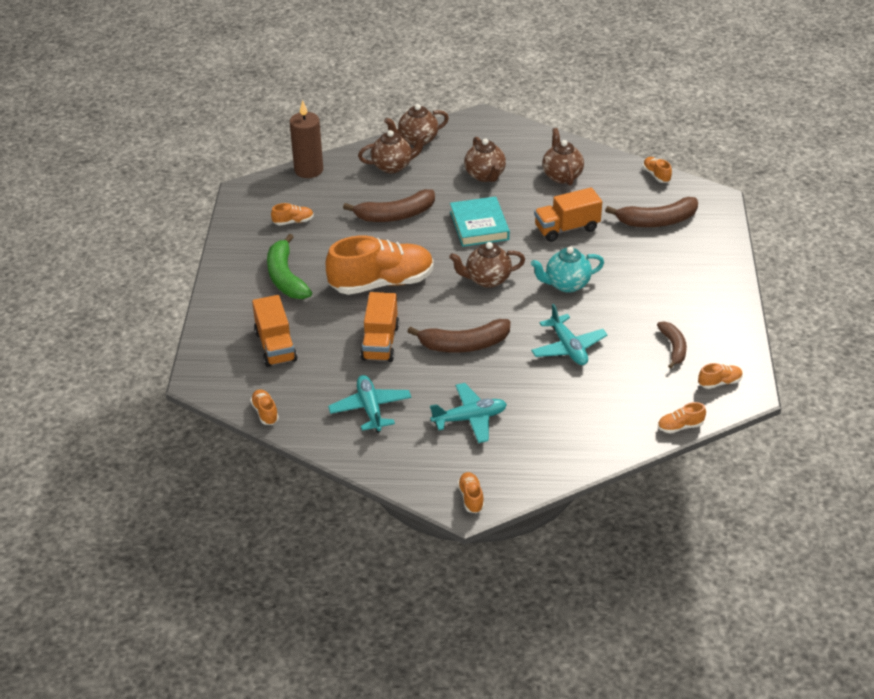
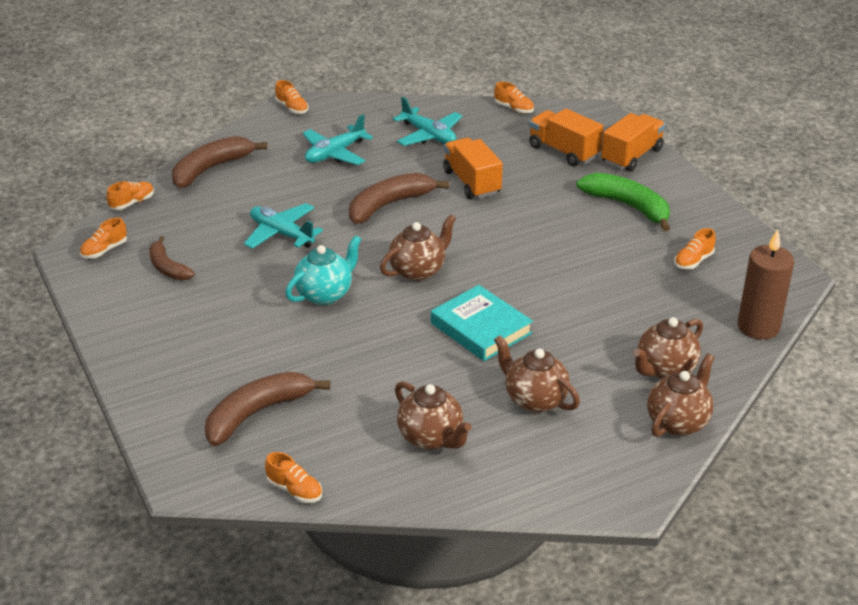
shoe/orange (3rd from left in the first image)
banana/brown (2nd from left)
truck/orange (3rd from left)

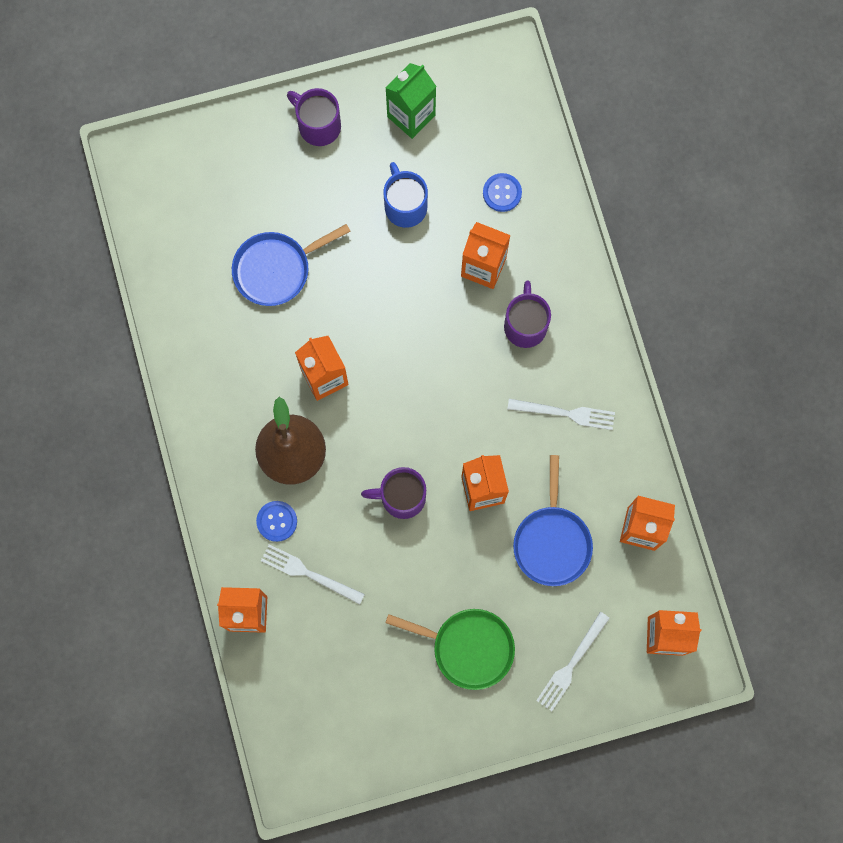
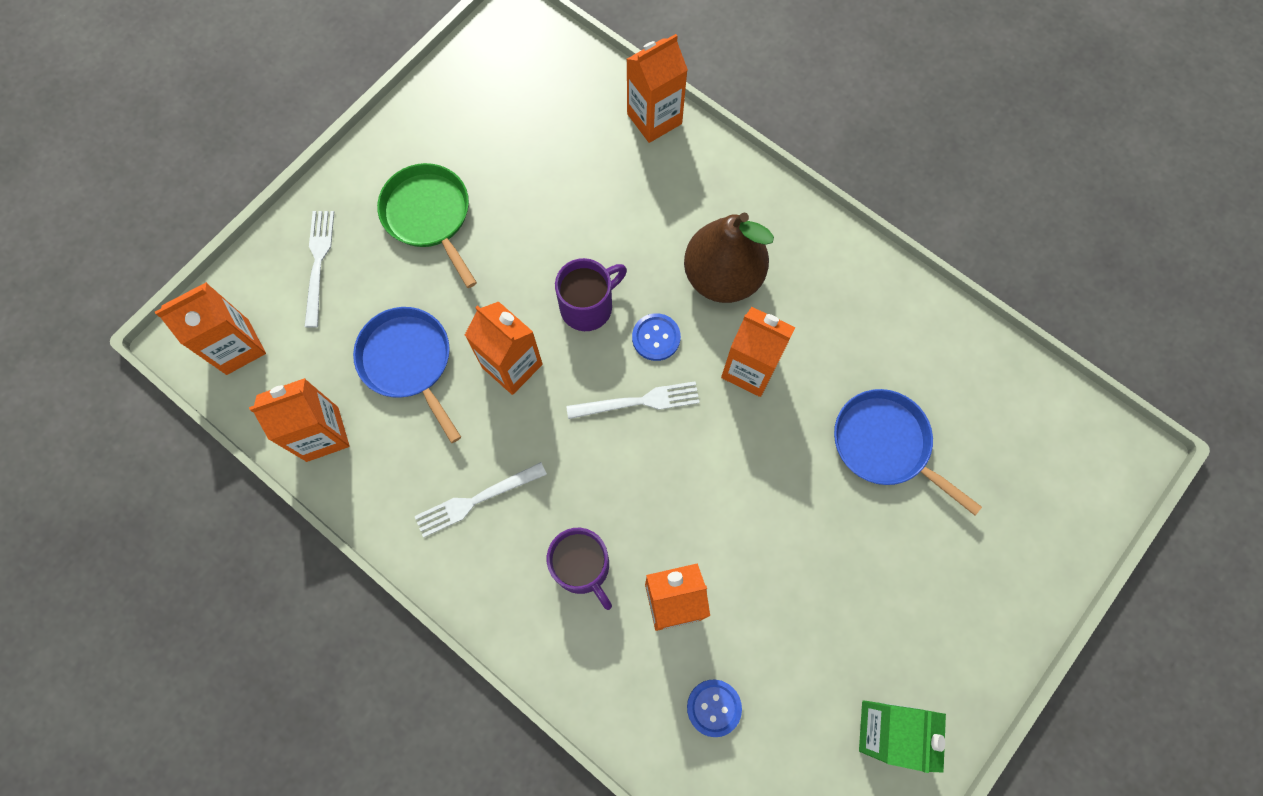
mug/purple (1st from left in the first image)
mug/blue
button/blue (1st from left)
fork/white (3rd from left)
pan/blue (2nd from left)
pan/green

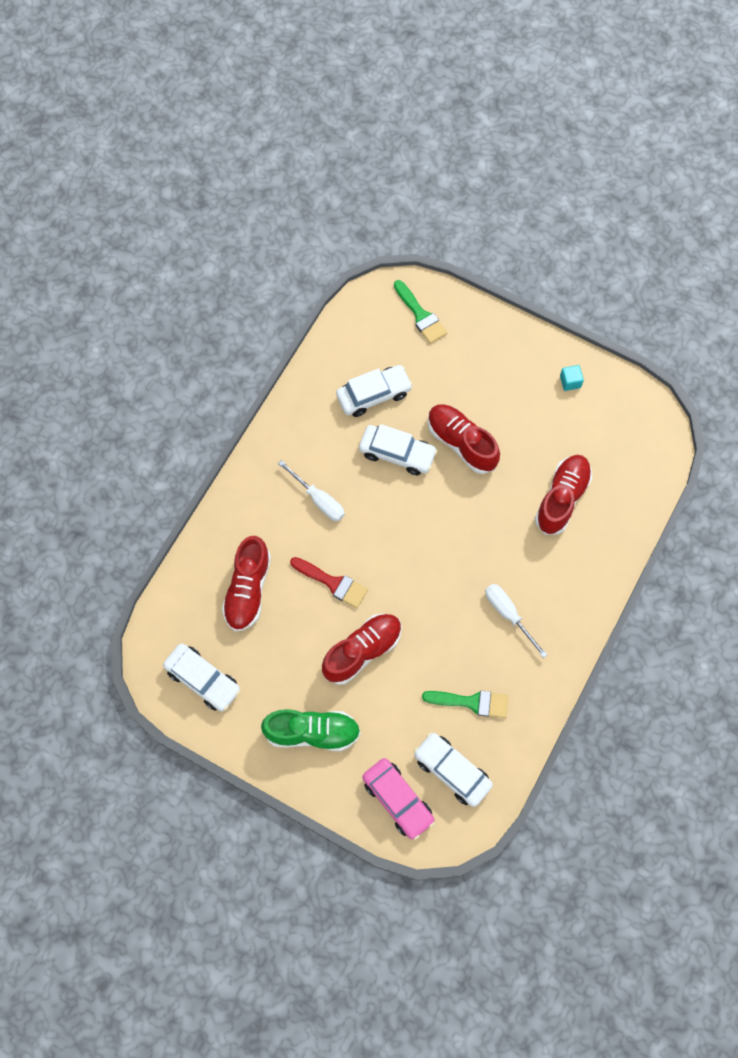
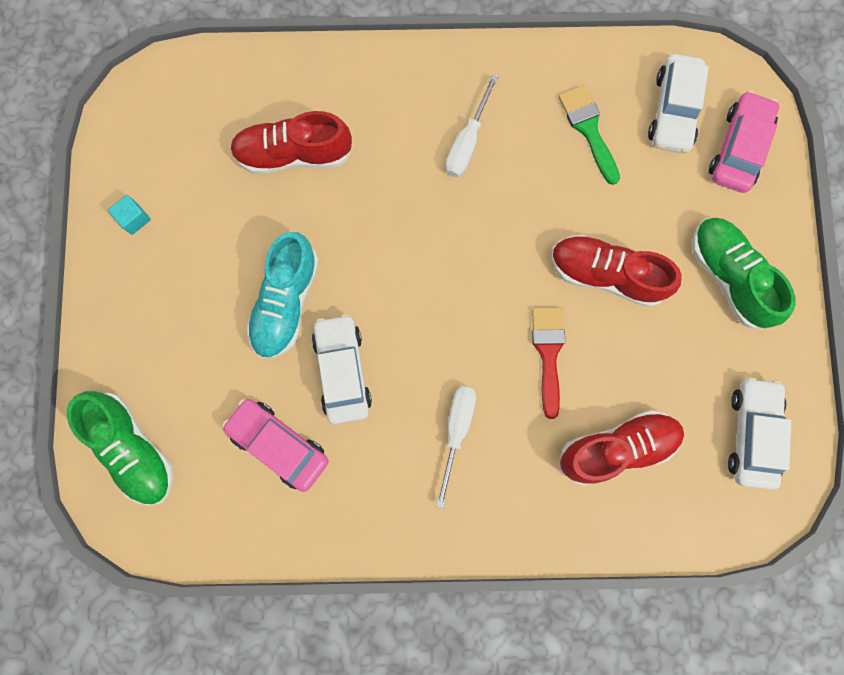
shoe/green (1st from left)
car/pink (1st from left)
shoe/turquoise

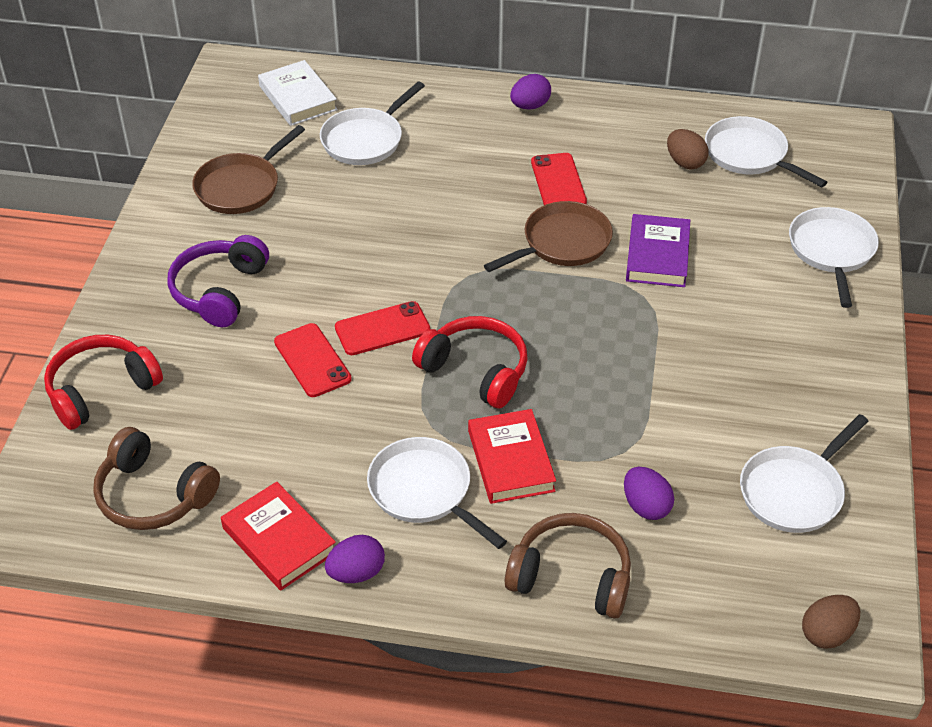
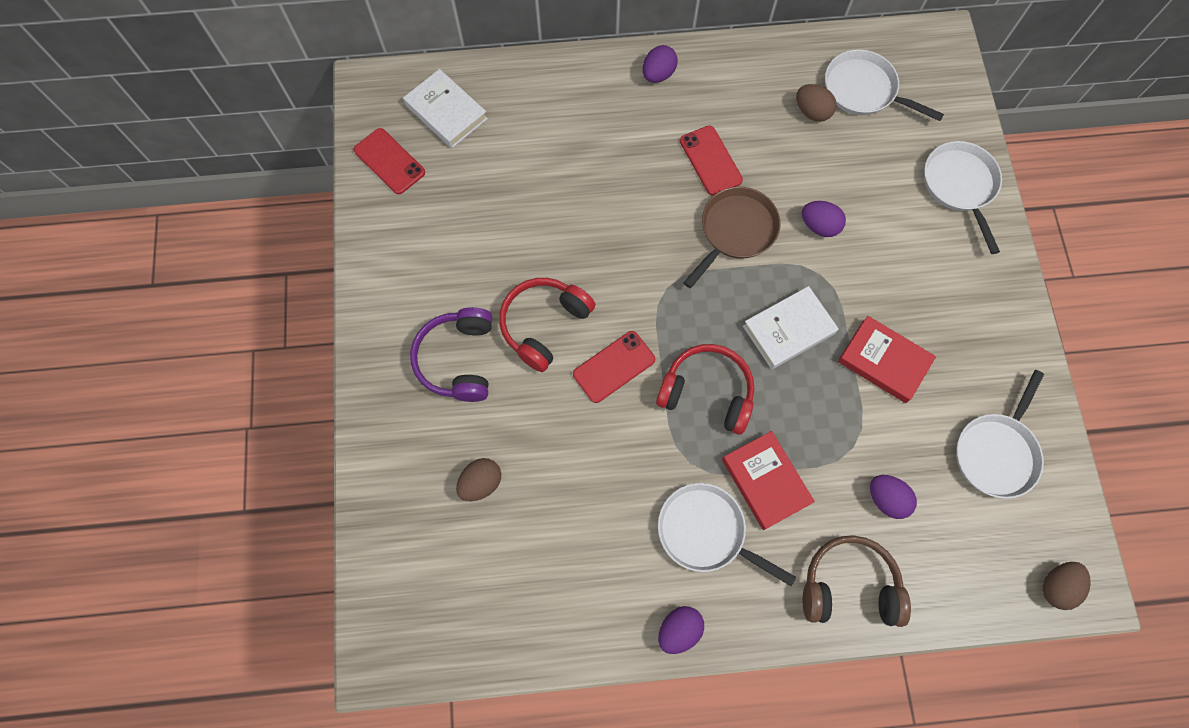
headphones/brown (1st from left in the first image)
pan/brown (1st from left in the first image)
pan/white (1st from left in the first image)
egg/brown (1st from left)
book/white (2nd from left)
headphones/red (1st from left)
book/red (2nd from left)
phone/red (1st from left)
egg/purple (3rd from left)

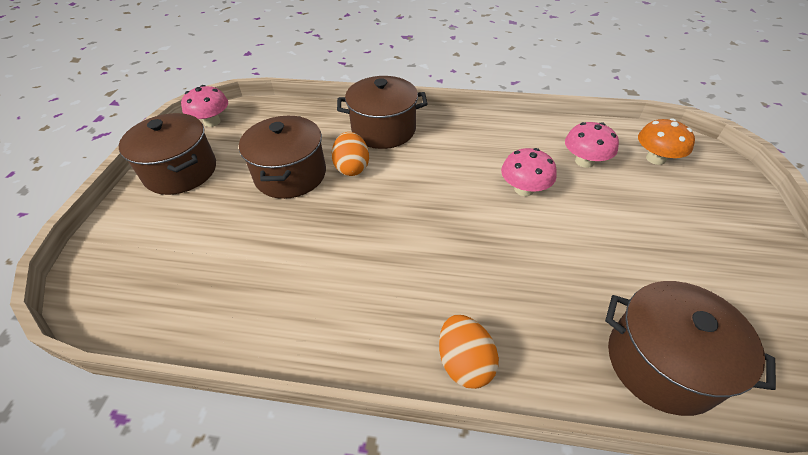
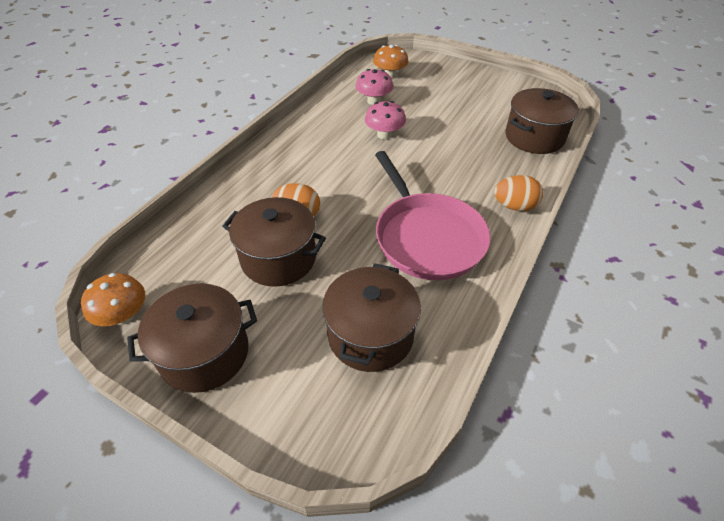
pan/pink
pot/brown (3rd from left)
mushroom/orange (1st from left)

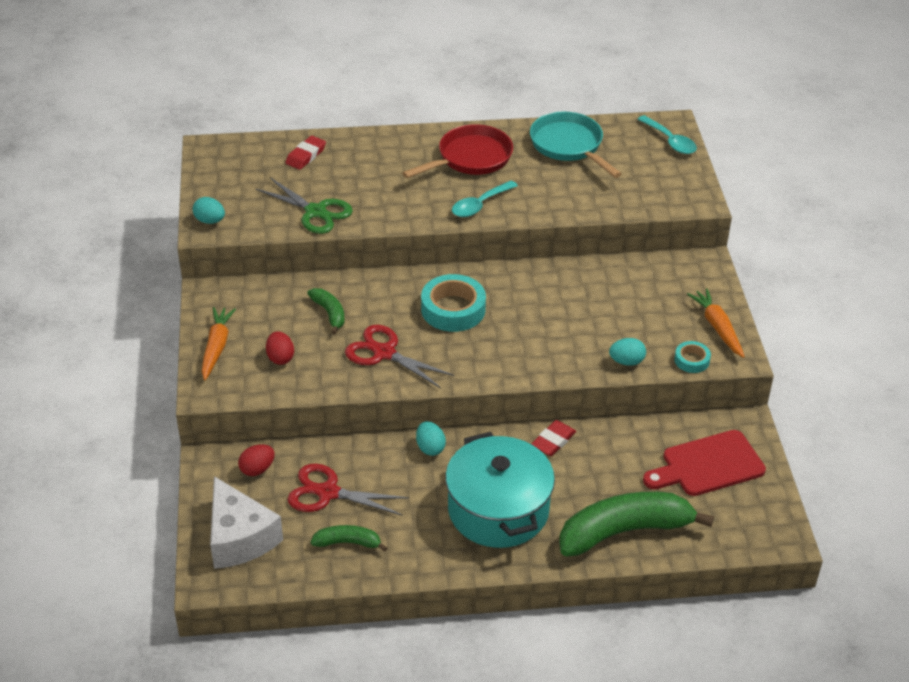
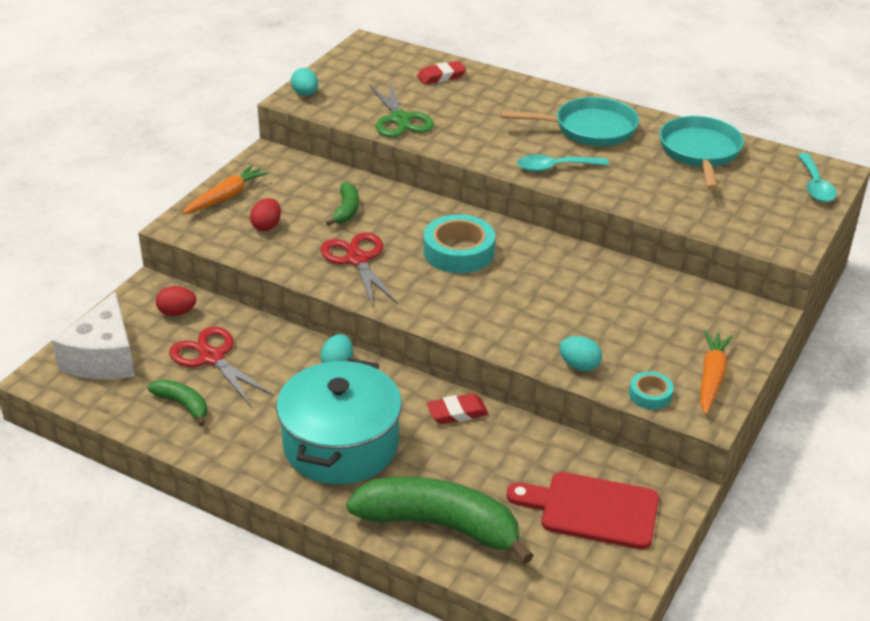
pan/turquoise (1st from left)

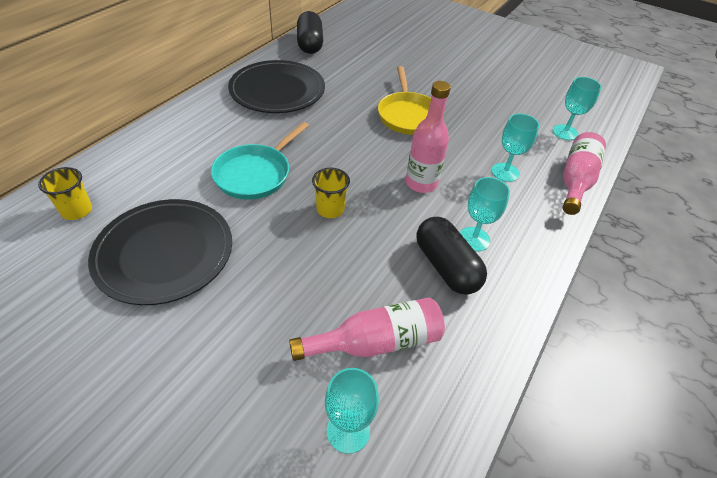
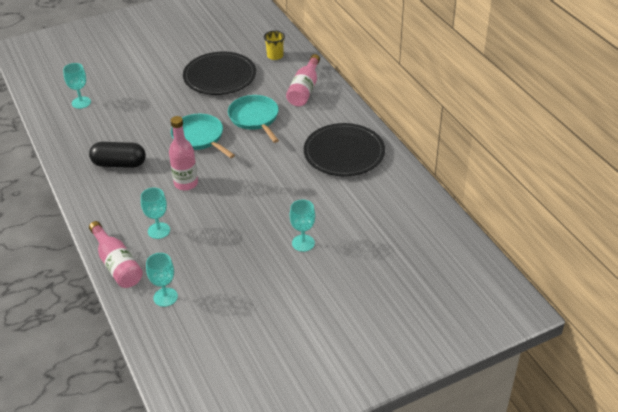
capsule/black (1st from left in the first image)
pan/yellow
bottle/pink (3rd from left)
goblet/turquoise (4th from left)
pan/turquoise (1st from left)

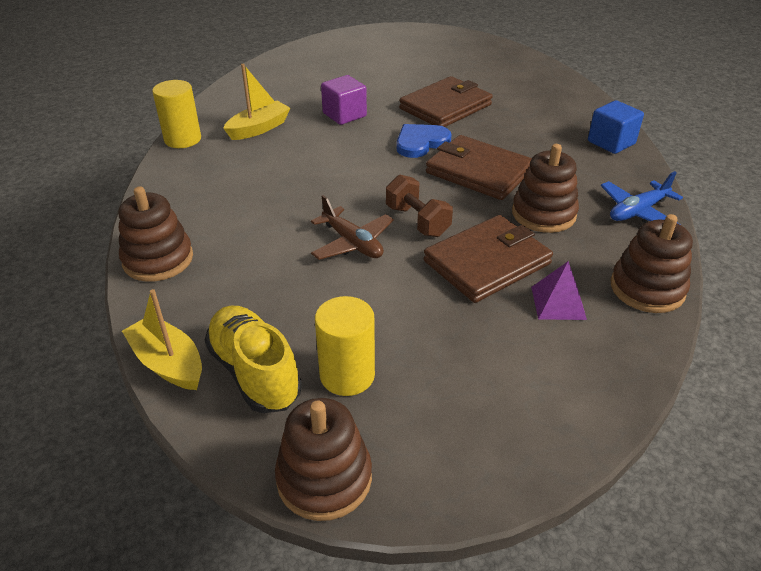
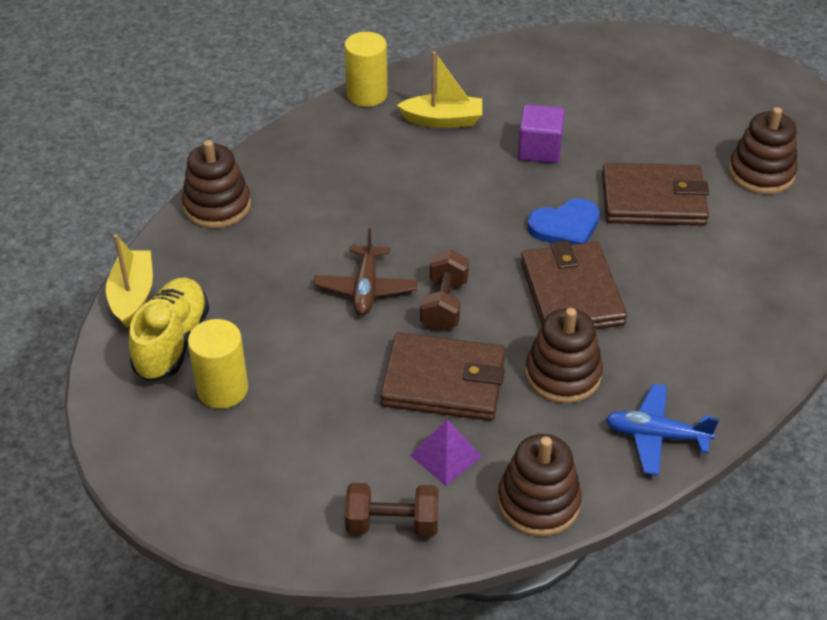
cube/blue
dumbbell/brown (1st from left)
stacking toy/brown (4th from left)
heart/blue

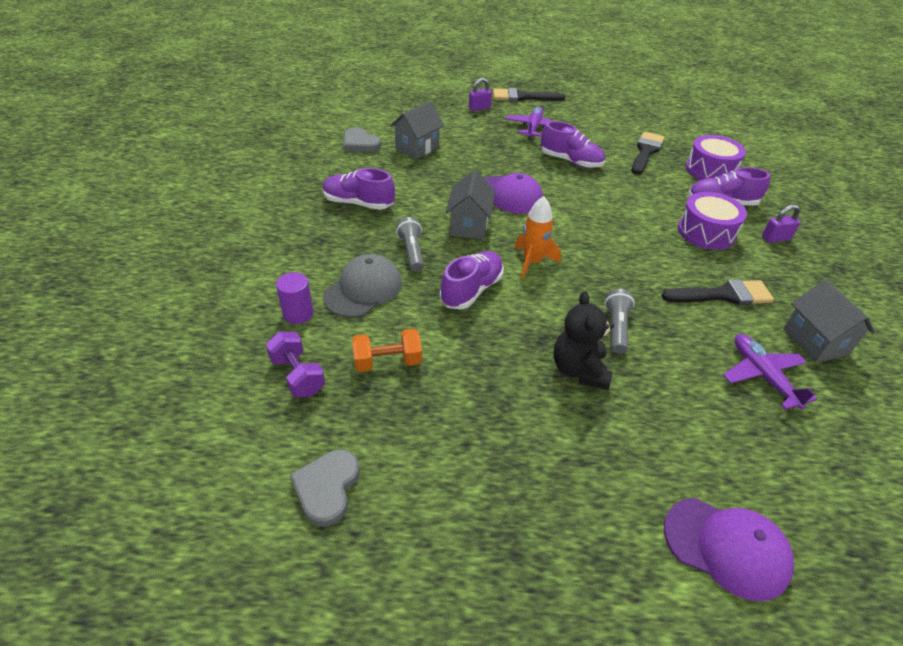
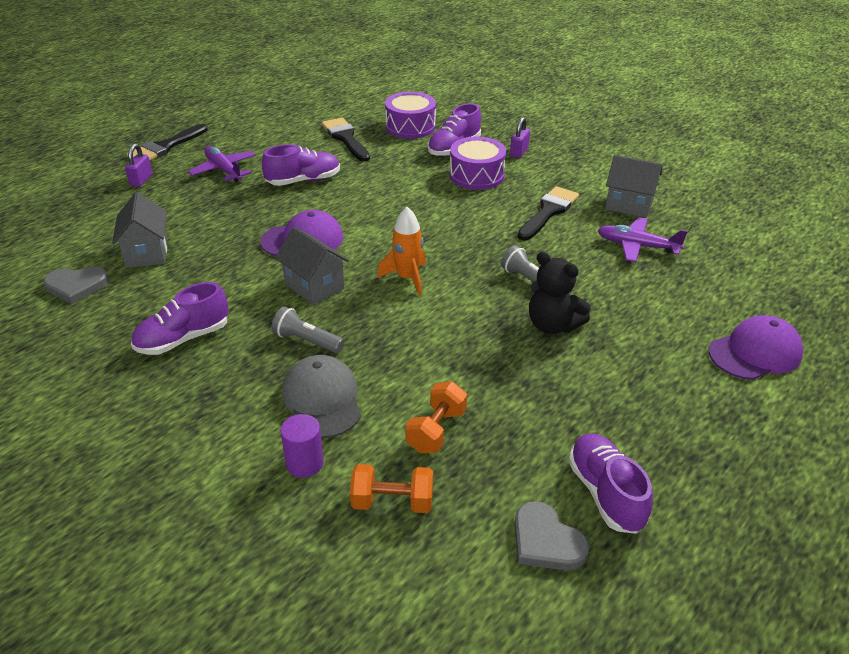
shoe/purple (4th from left)
dumbbell/orange (1st from left)

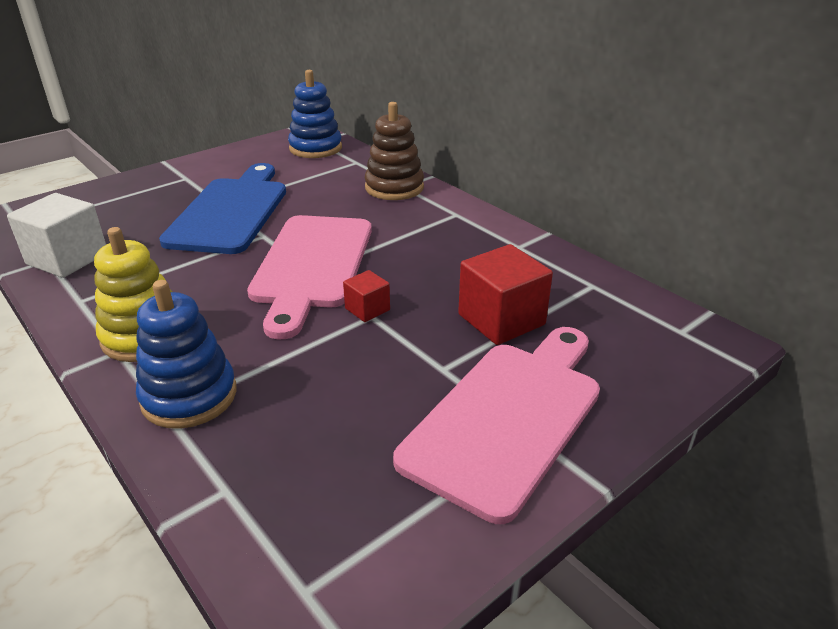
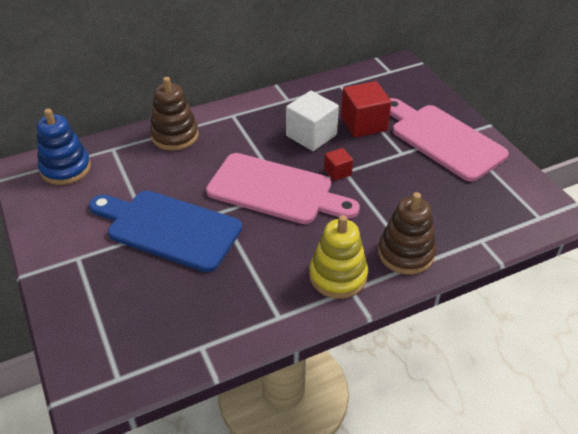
cube/white
stacking toy/brown (2nd from left)

